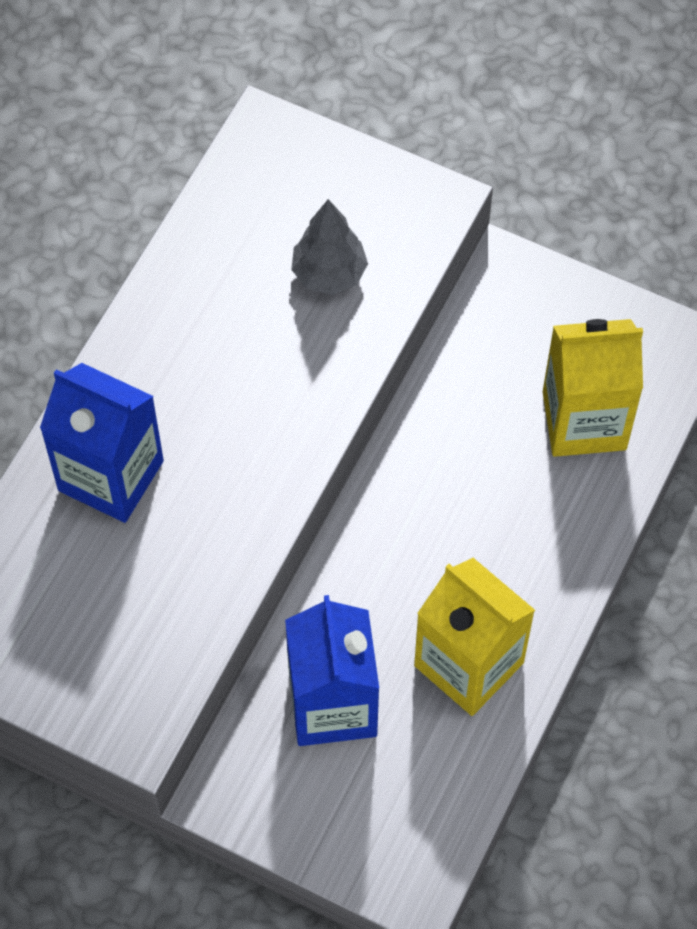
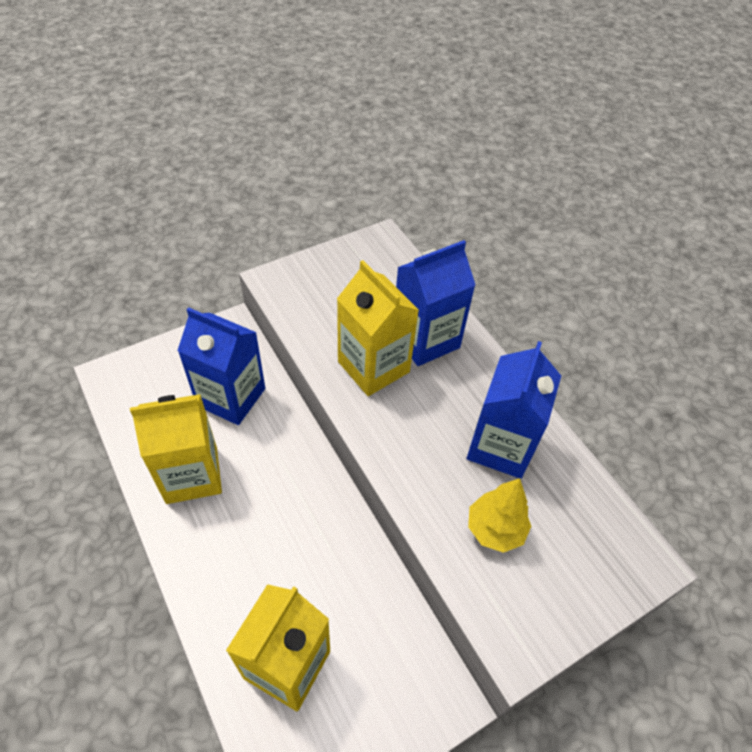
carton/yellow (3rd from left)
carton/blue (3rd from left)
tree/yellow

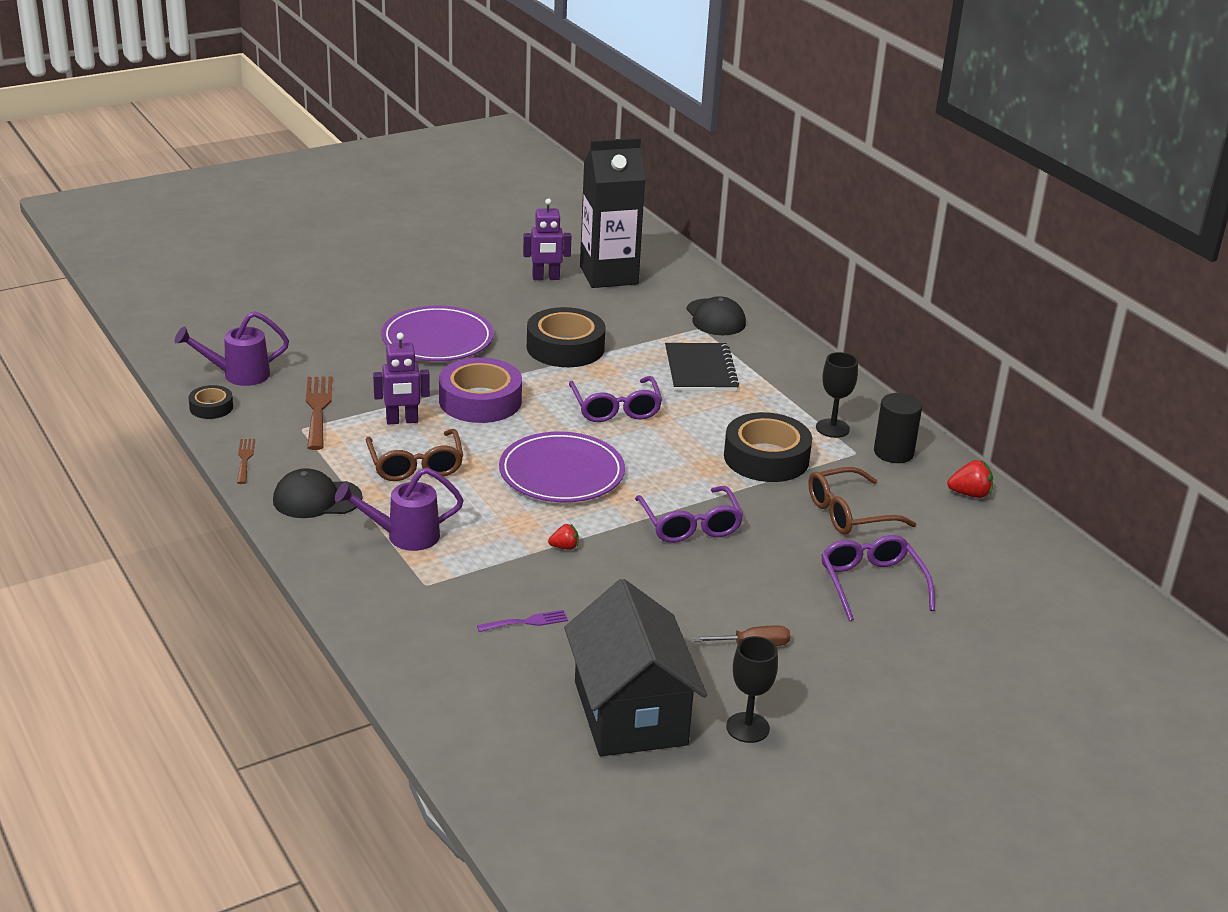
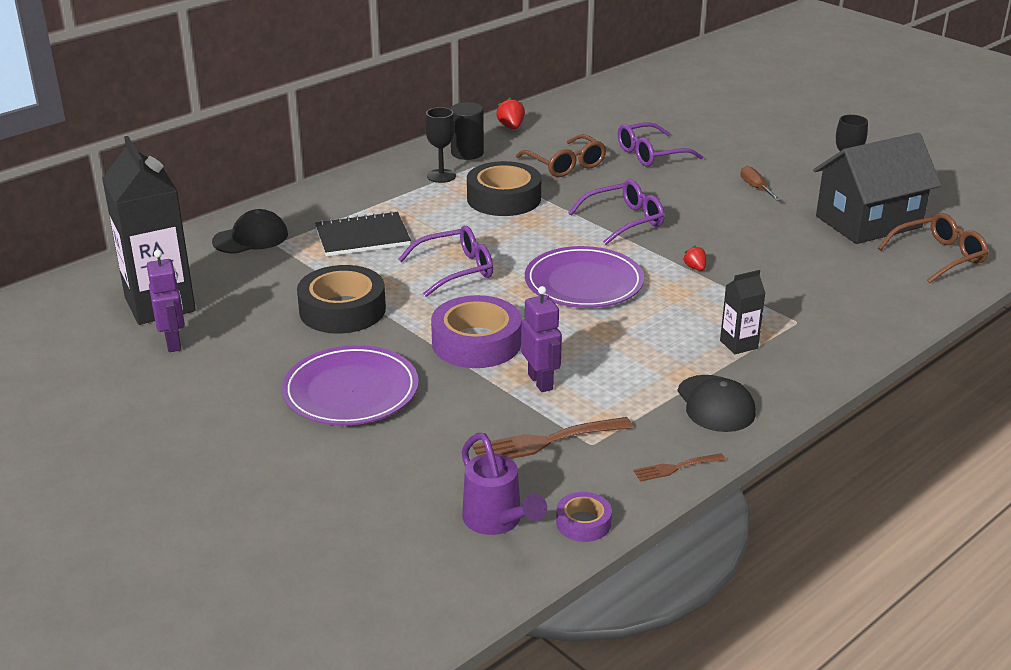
fork/purple
glasses/brown (2nd from left)
carton/black (2nd from left)
tape/purple (2nd from left)

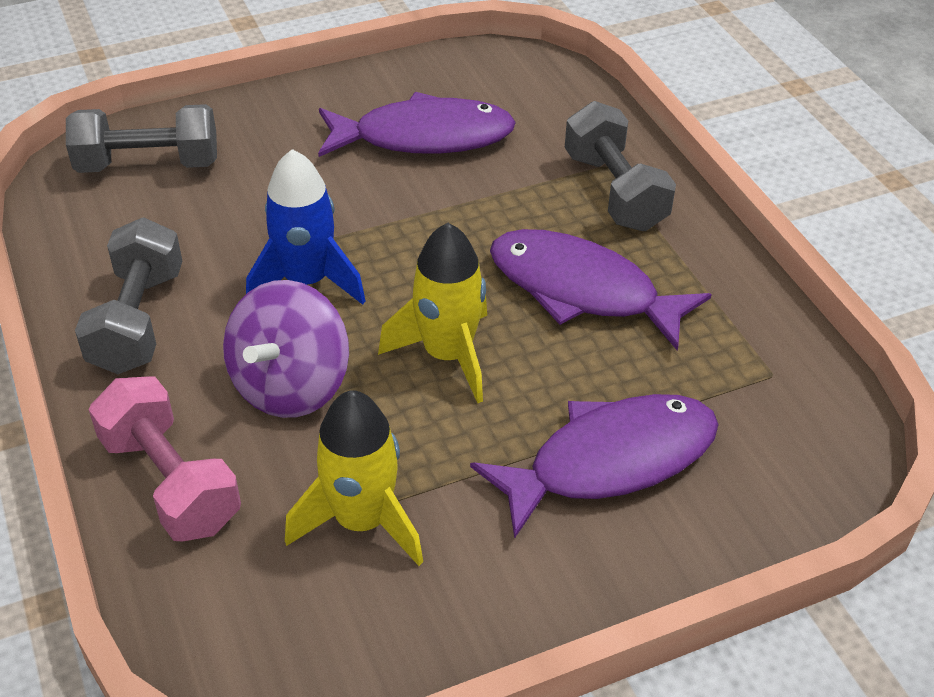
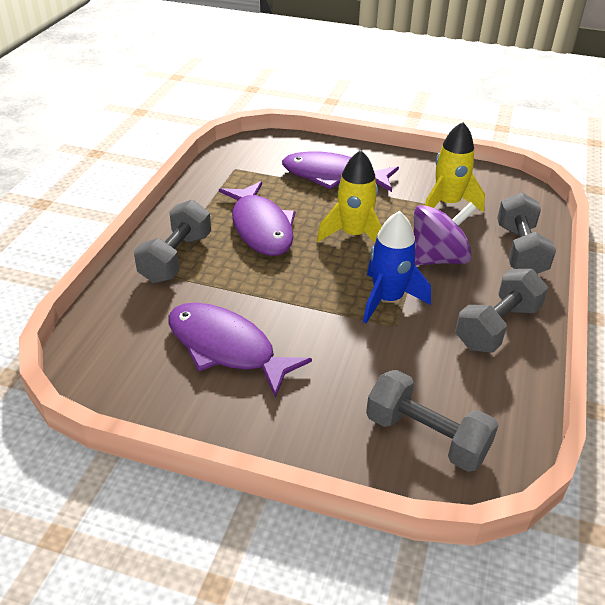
dumbbell/grey (4th from left)

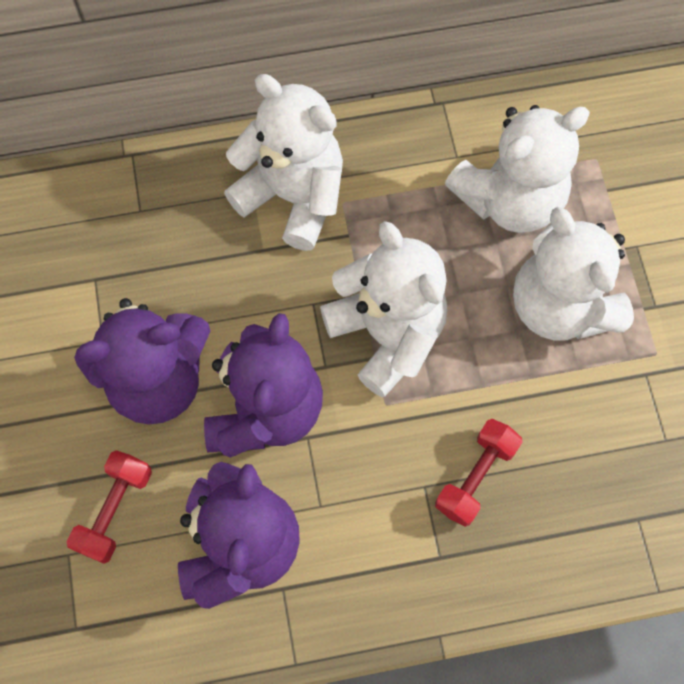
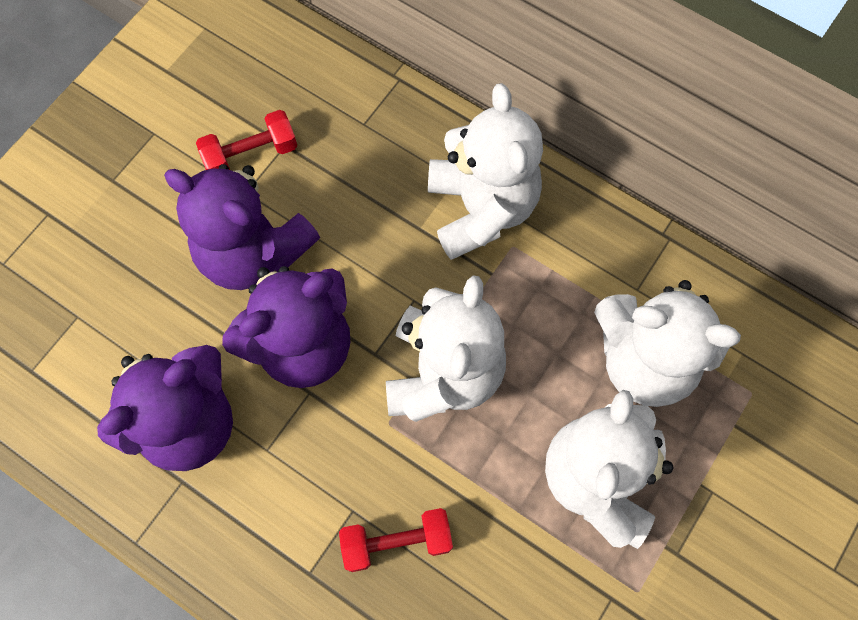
dumbbell/red (1st from left)

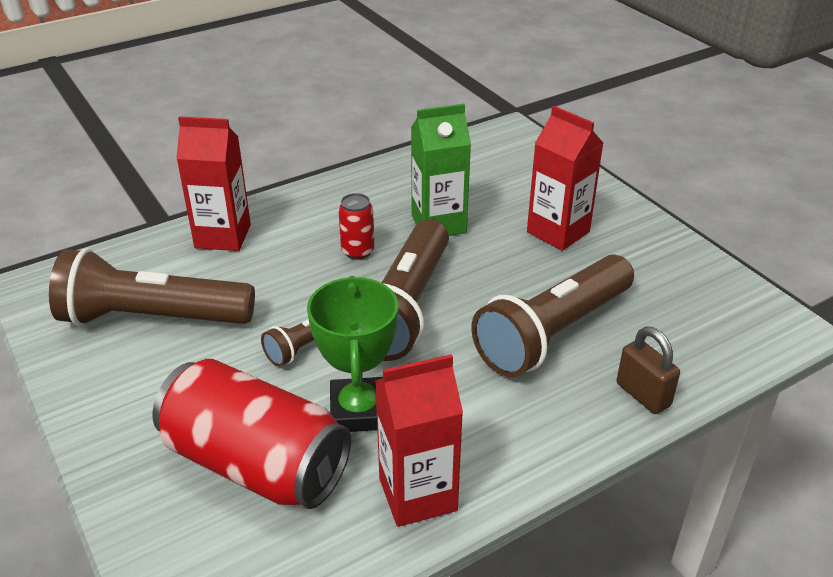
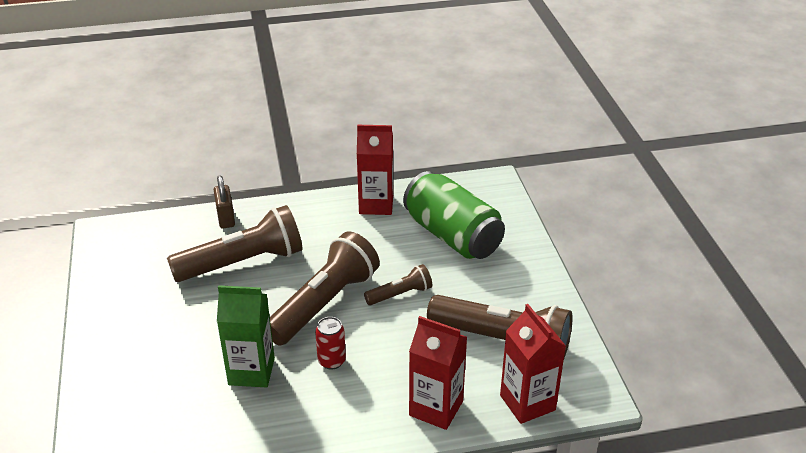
trophy/green
carton/red (3rd from left)
can/green

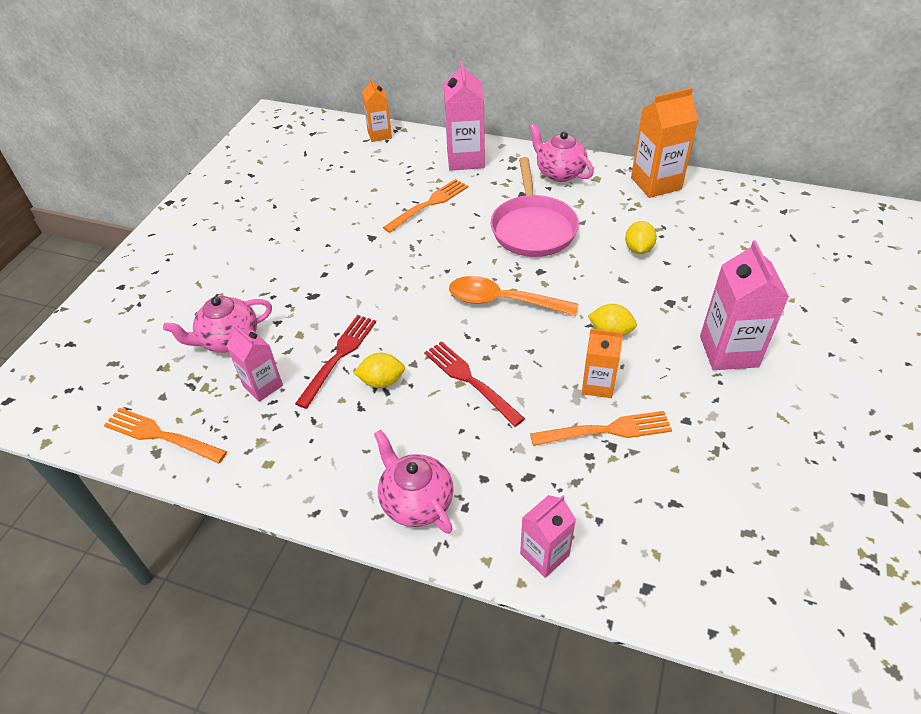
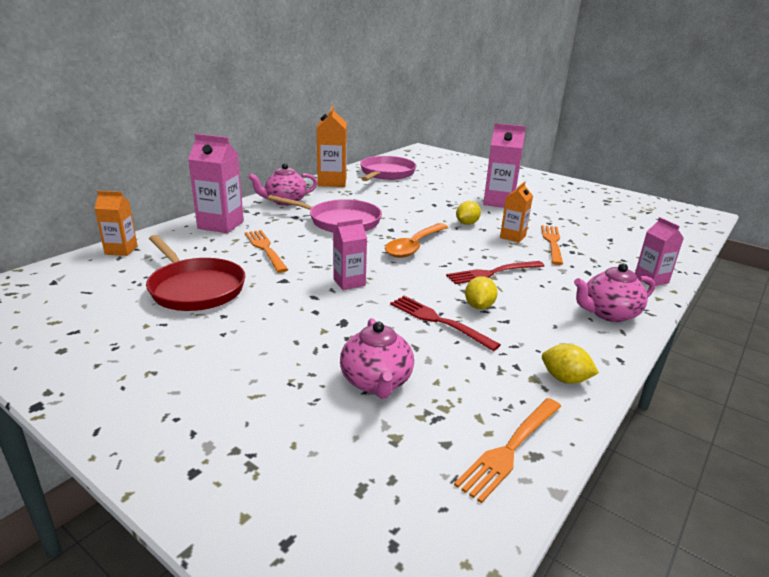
pan/red
pan/pink (2nd from left)
carton/pink (2nd from left)
lemon/yellow (3rd from left)

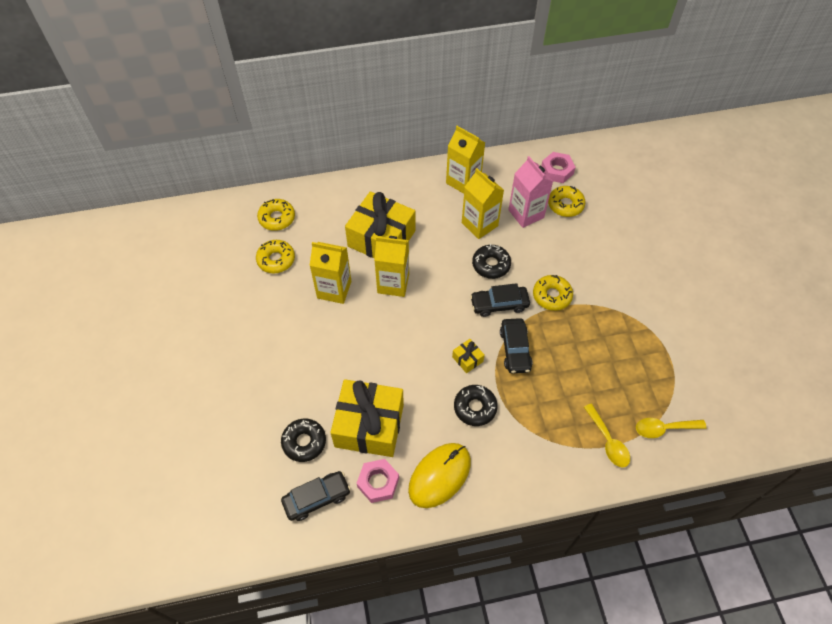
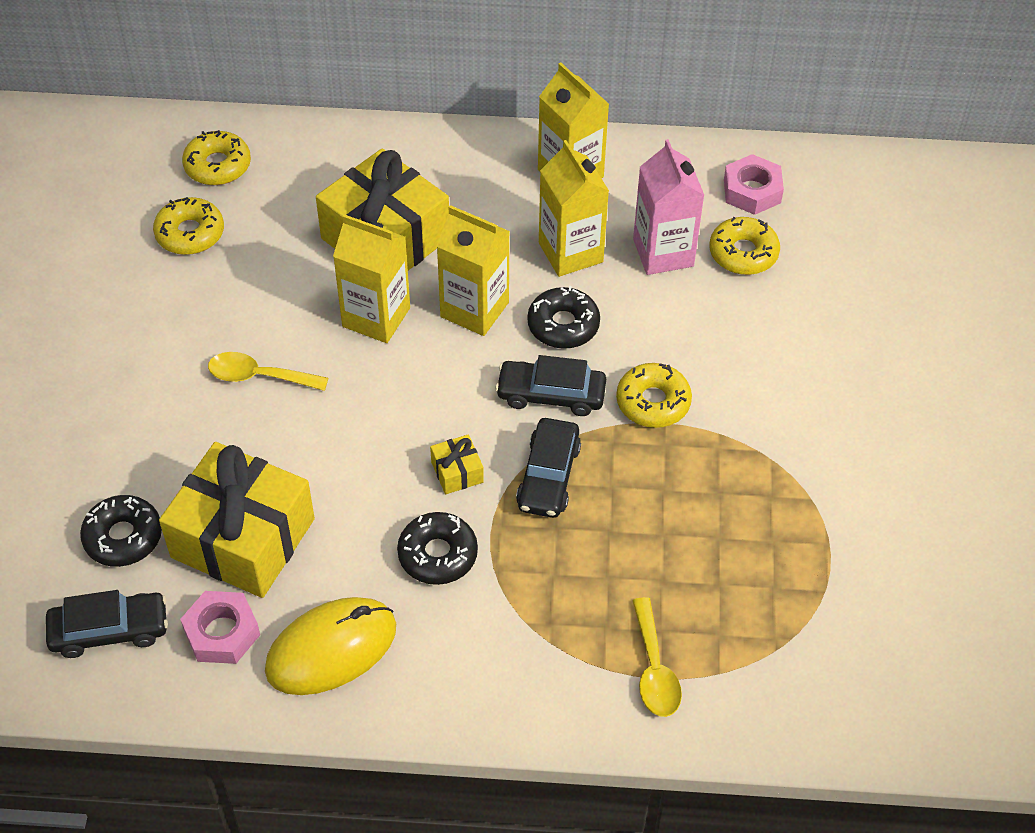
carton/yellow (2nd from left)
spoon/yellow (1st from left)

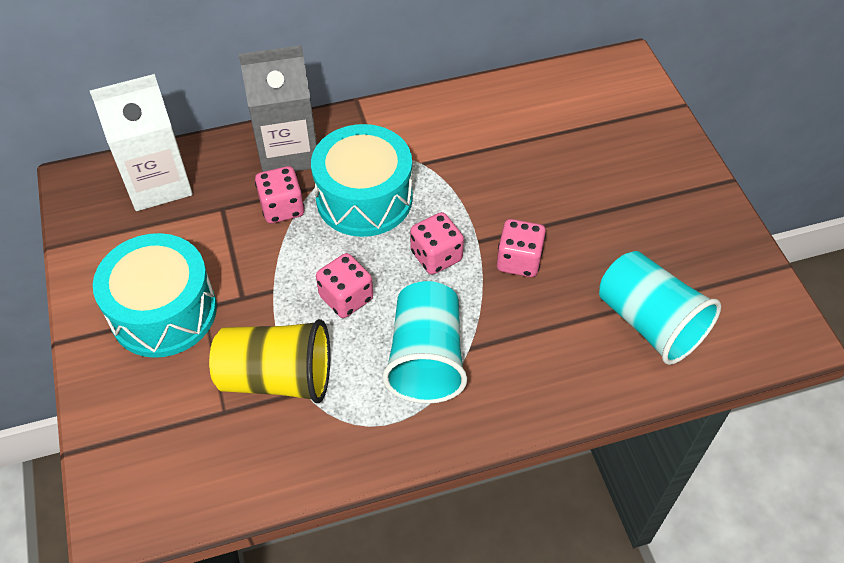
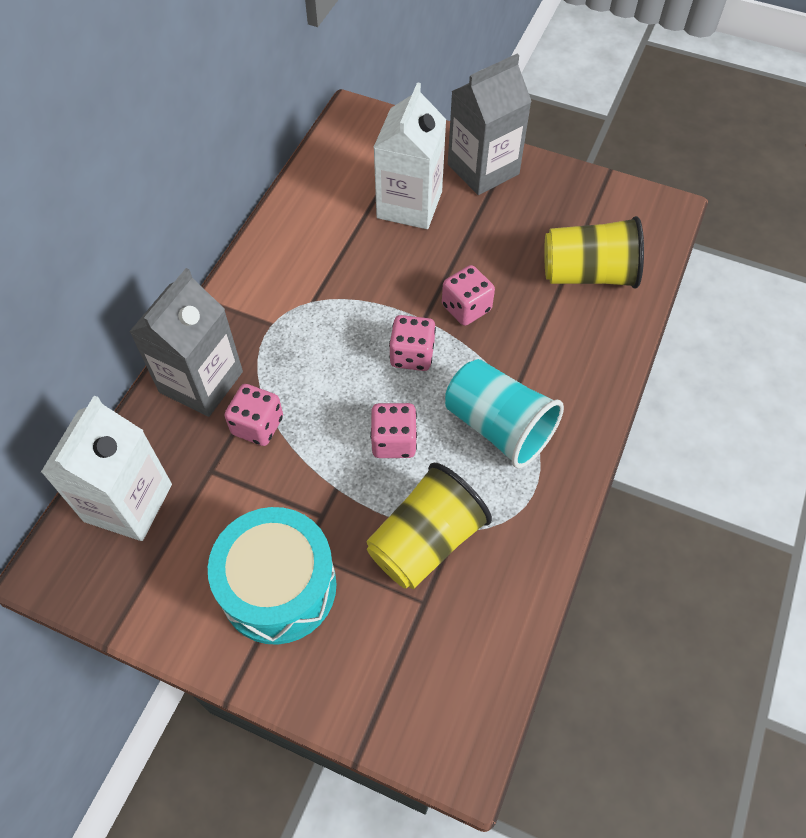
drum/turquoise (2nd from left in the first image)
carton/white (2nd from left)
carton/grey (2nd from left)
cup/yellow (2nd from left)

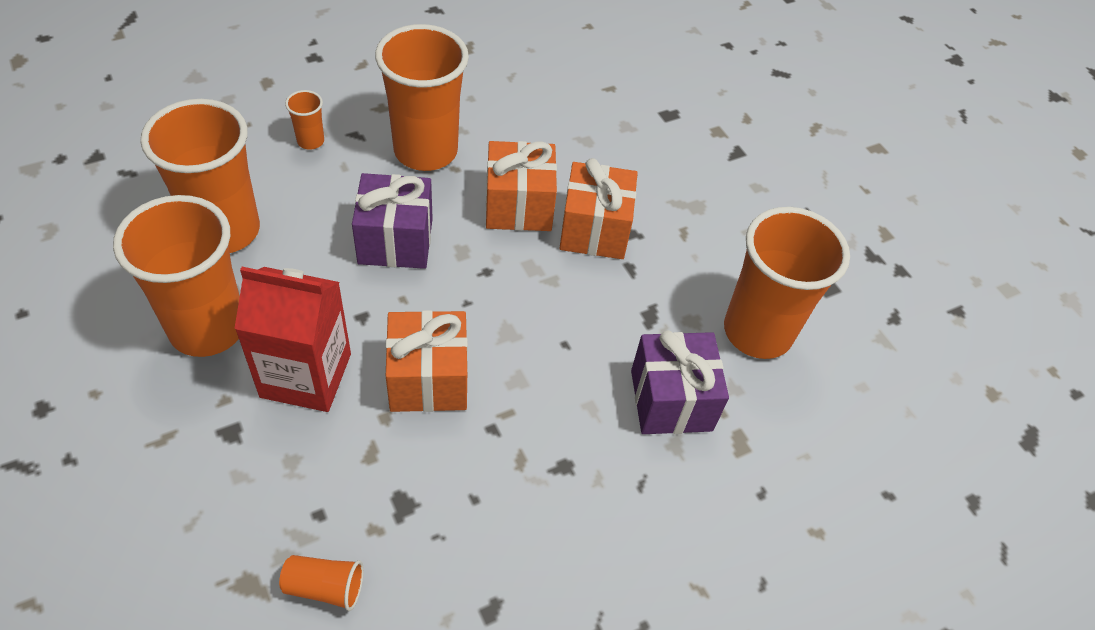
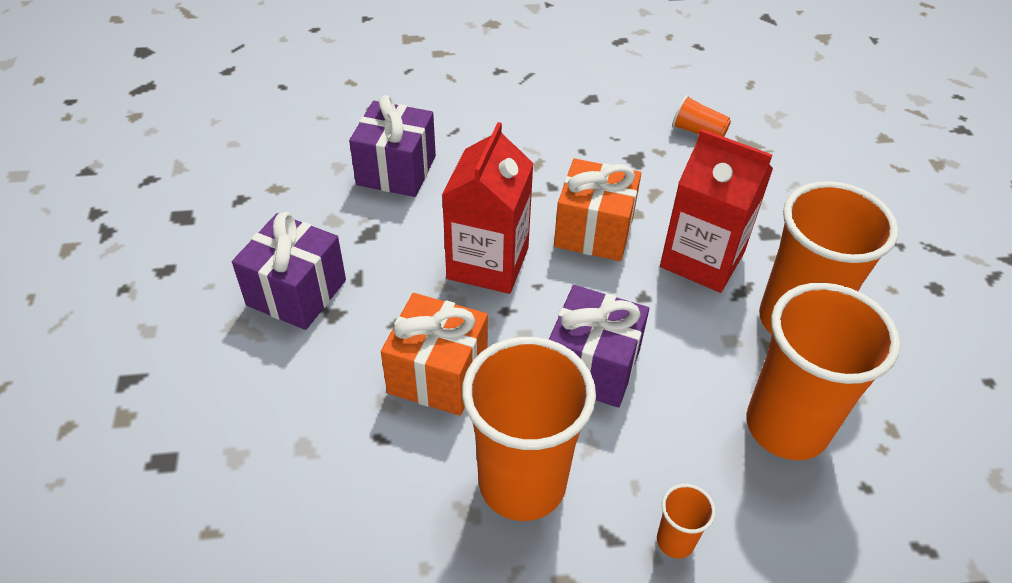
gift/orange (3rd from left in the first image)
cup/orange (6th from left in the first image)
gift/purple (1st from left)
carton/red (1st from left)

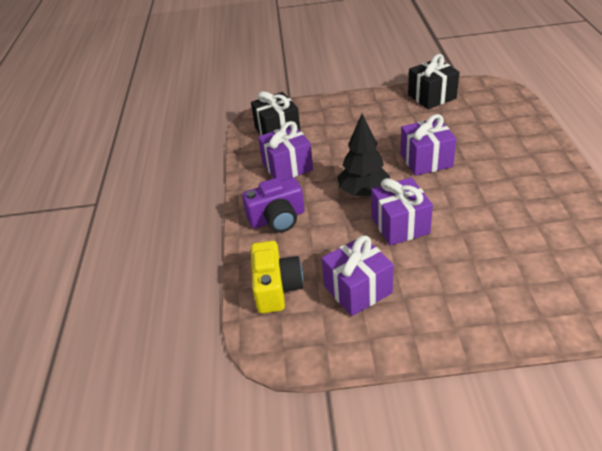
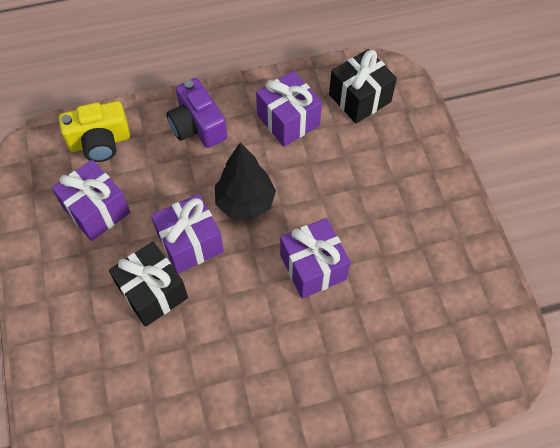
gift/black (1st from left)

